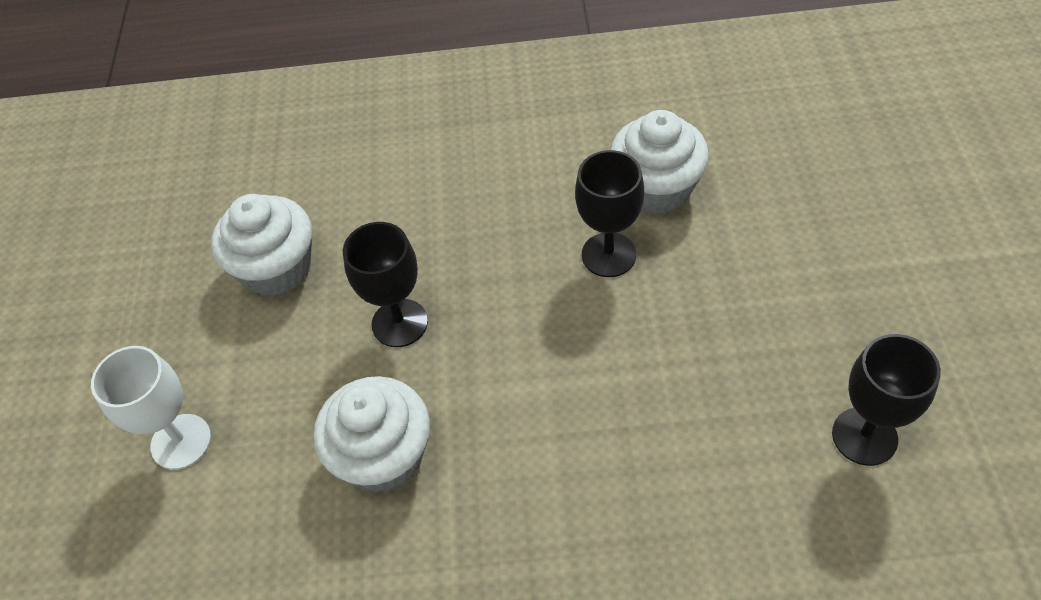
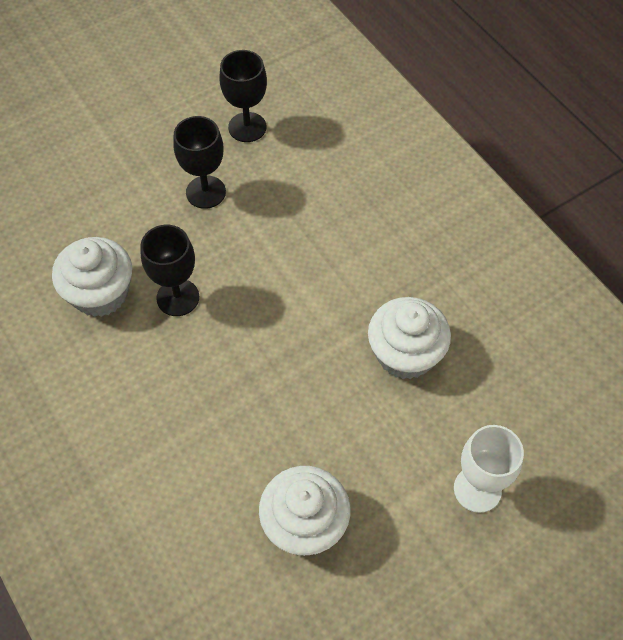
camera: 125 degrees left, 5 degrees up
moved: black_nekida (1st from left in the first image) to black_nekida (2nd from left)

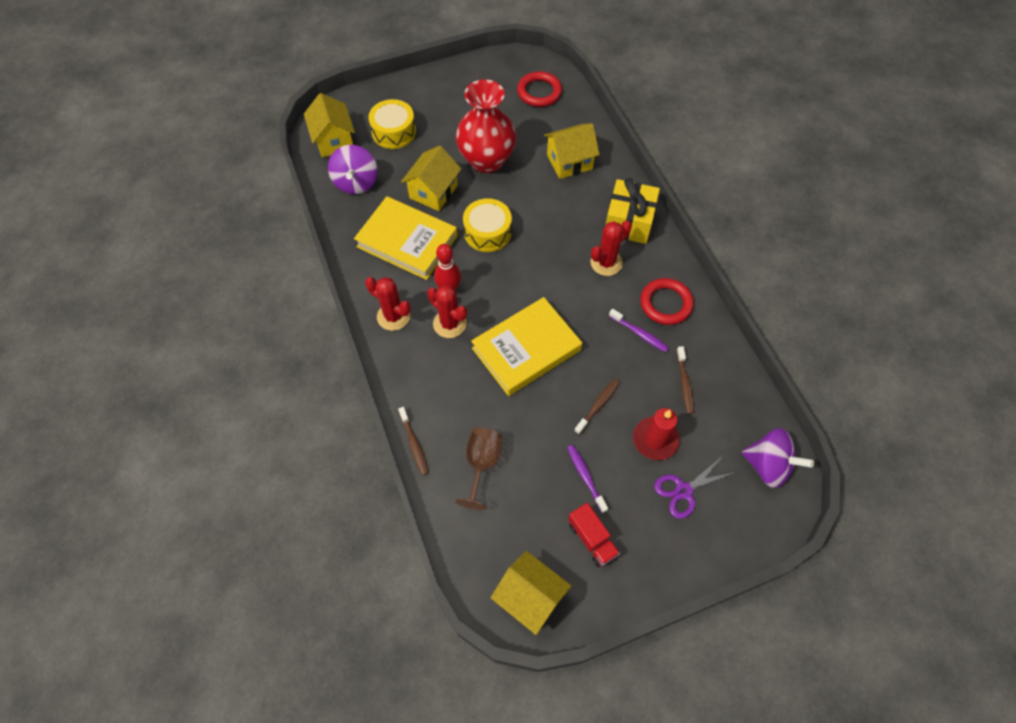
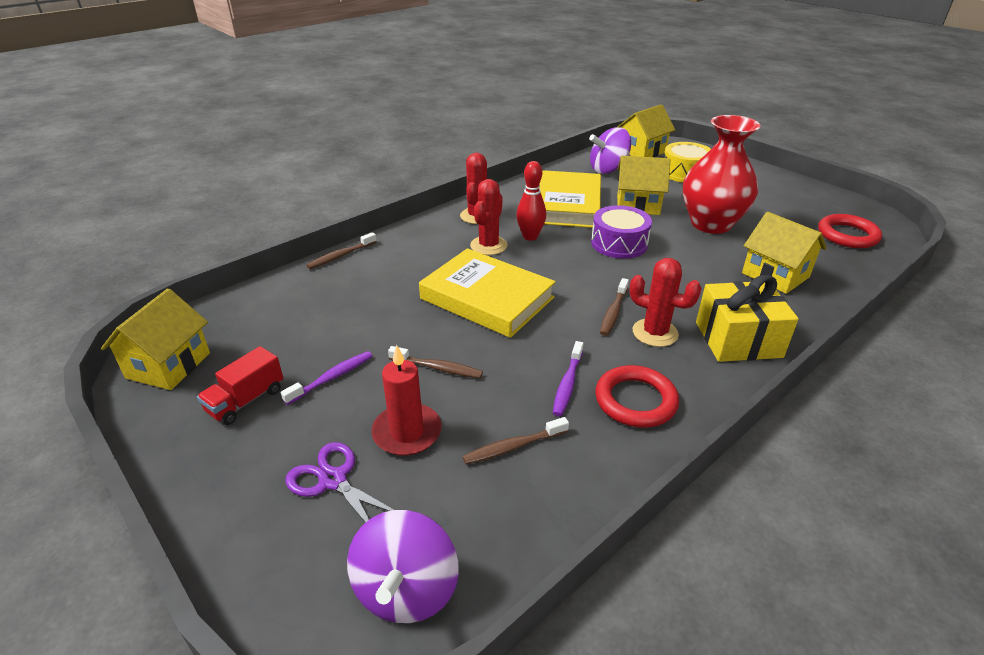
camera: 70 degrees right, 25 degrees down
removed: brown_nekida
added: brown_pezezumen (4th from left)
recoloured: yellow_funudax (2nd from left) to purple_funudax

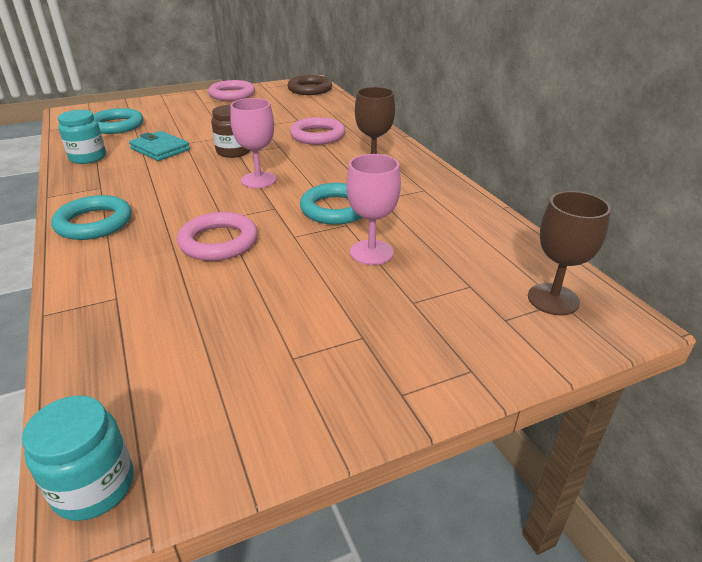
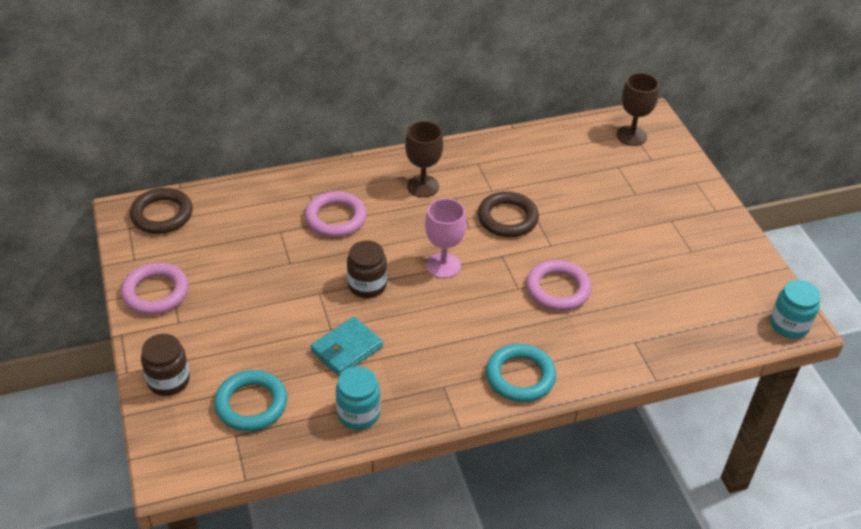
camera: 85 degrees left, 10 degrees up
removed: pink_nekida (2nd from left)
added: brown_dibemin (1st from left)
recoloured: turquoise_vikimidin (3rd from left) to brown_vikimidin (2nd from left)

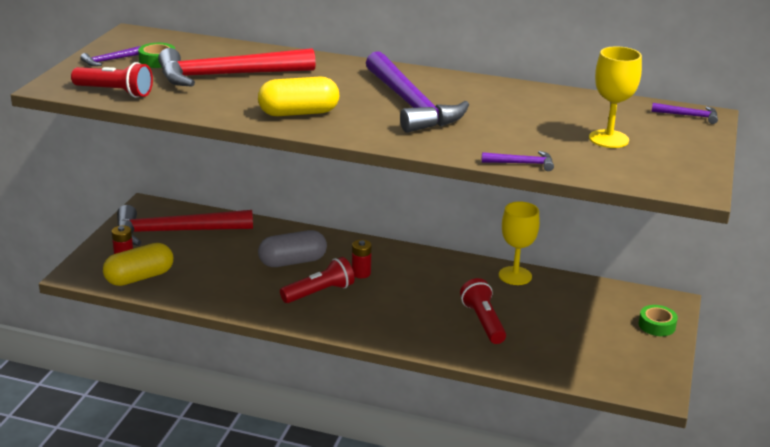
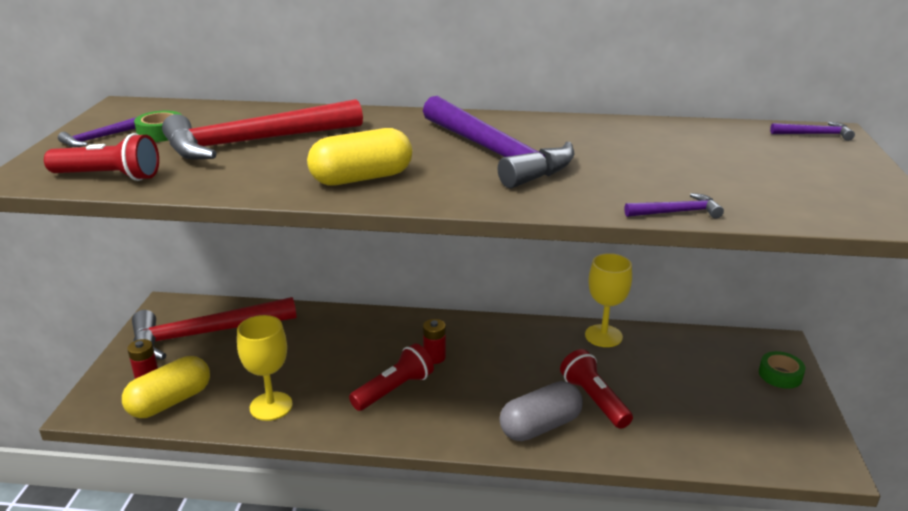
camera: 10 degrees left, 0 degrees up
moved: yellow_nekida (2nd from left in the first image) to yellow_nekida (1st from left); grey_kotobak

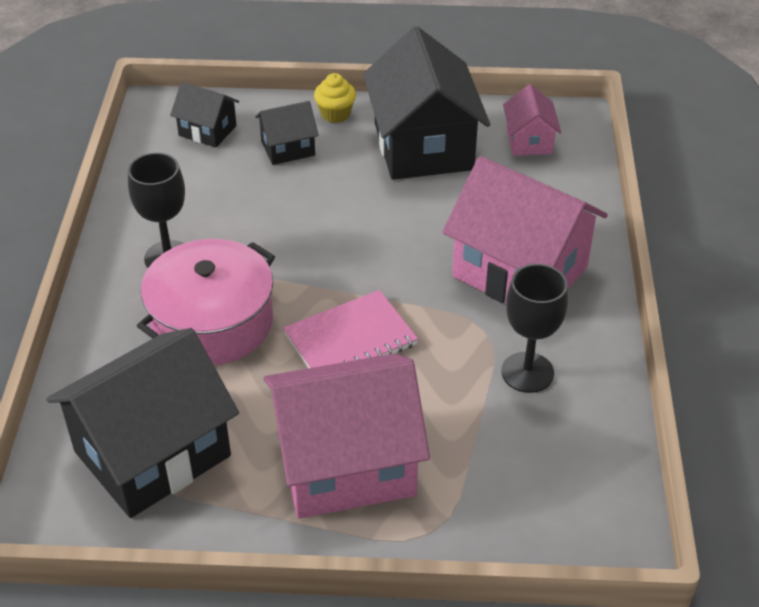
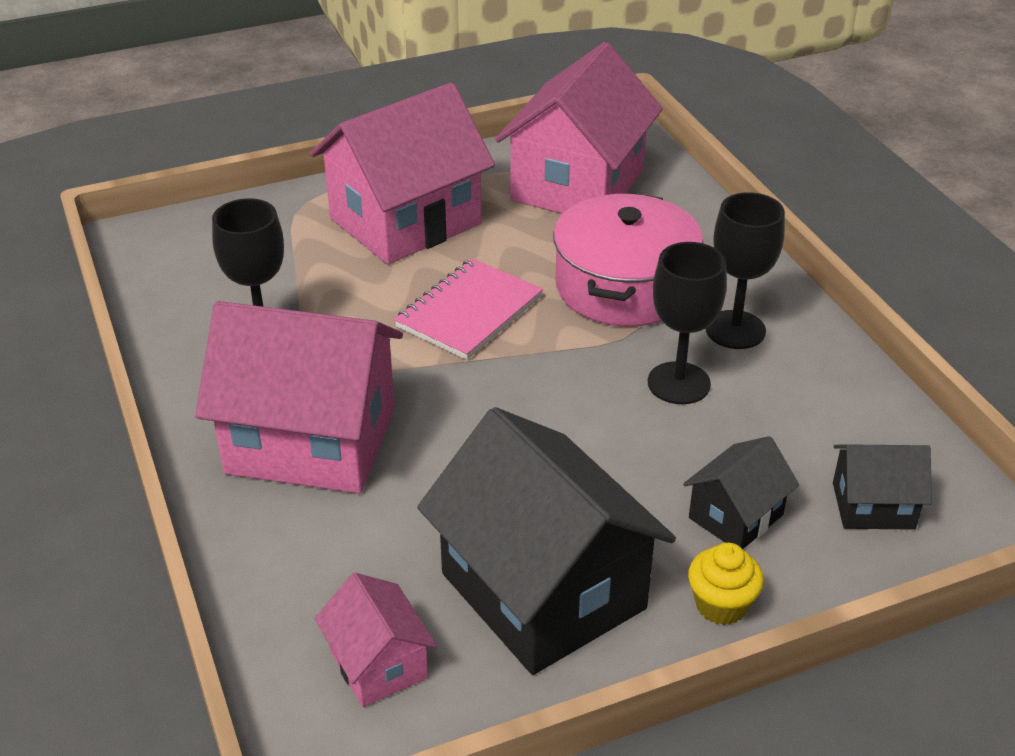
camera: 155 degrees right, 5 degrees down
added: black_nekida (2nd from left)
recoloured: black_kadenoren (1st from left) to pink_kadenoren (4th from left)

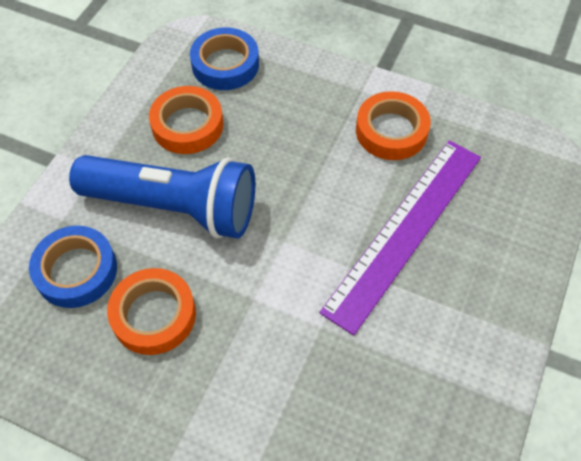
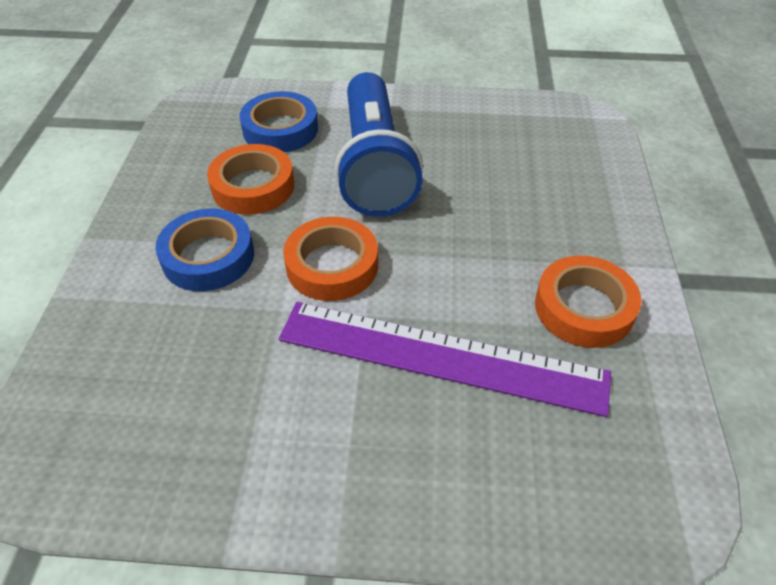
camera: 70 degrees right, 10 degrees down
moved: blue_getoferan (2nd from left in the first image) to blue_getoferan (1st from left); orange_getoferan (2nd from left)

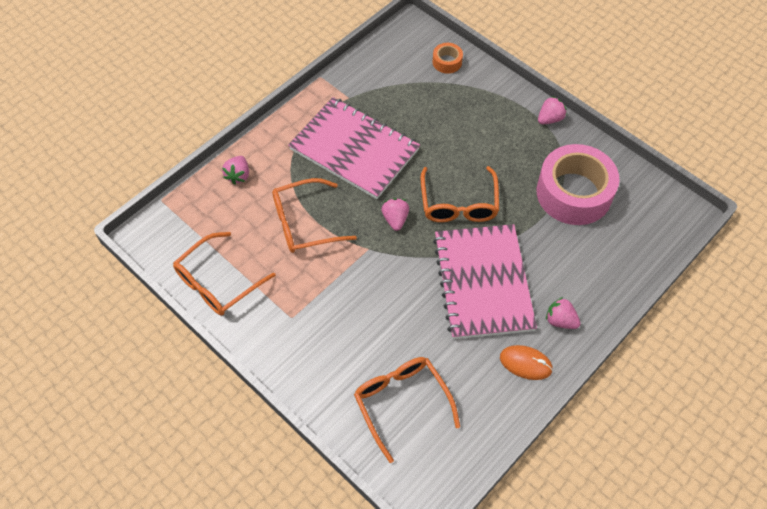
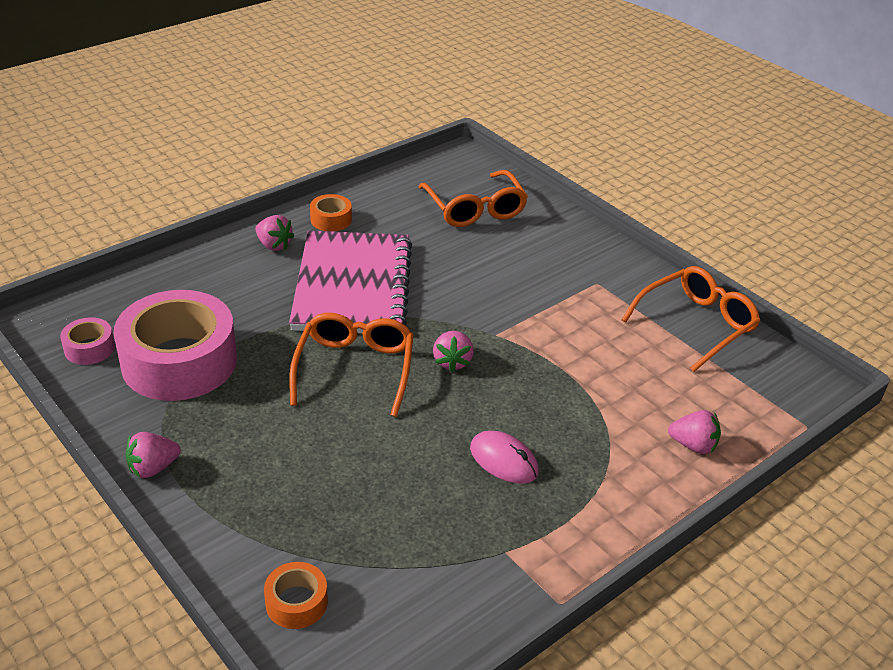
camera: 175 degrees left, 20 degrees down
removed: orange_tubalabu (2nd from left)
added: pink_getoferan (1st from left)
replaced: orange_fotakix to orange_getoferan (2nd from left); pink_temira (1st from left) to pink_fotakix
turned: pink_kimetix (1st from left in the first image) 90 degrees clockwise

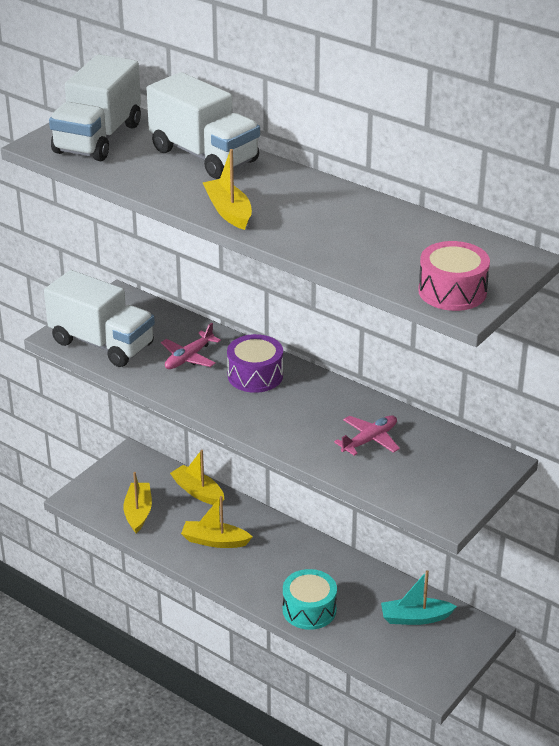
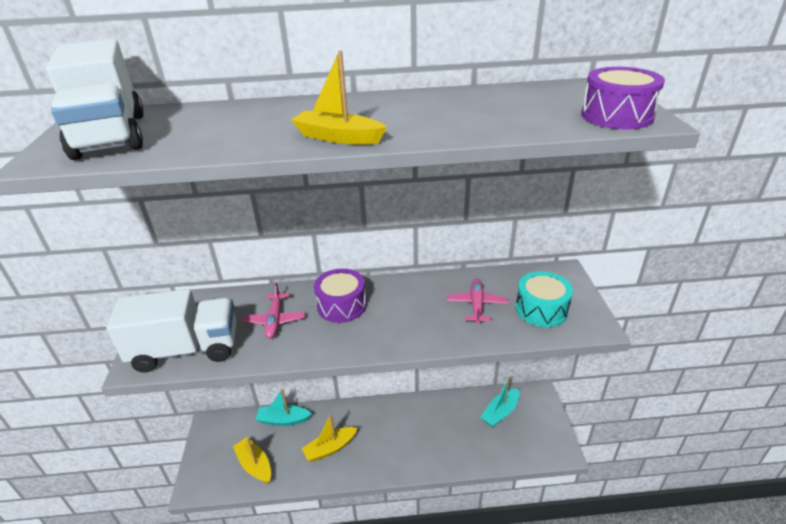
camera: 40 degrees left, 0 degrees up
removed: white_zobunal (3rd from left)
moved: turquoise_funudax
recoloured: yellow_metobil (2nd from left) to turquoise_metobil (1st from left); pink_funudax to purple_funudax (2nd from left)

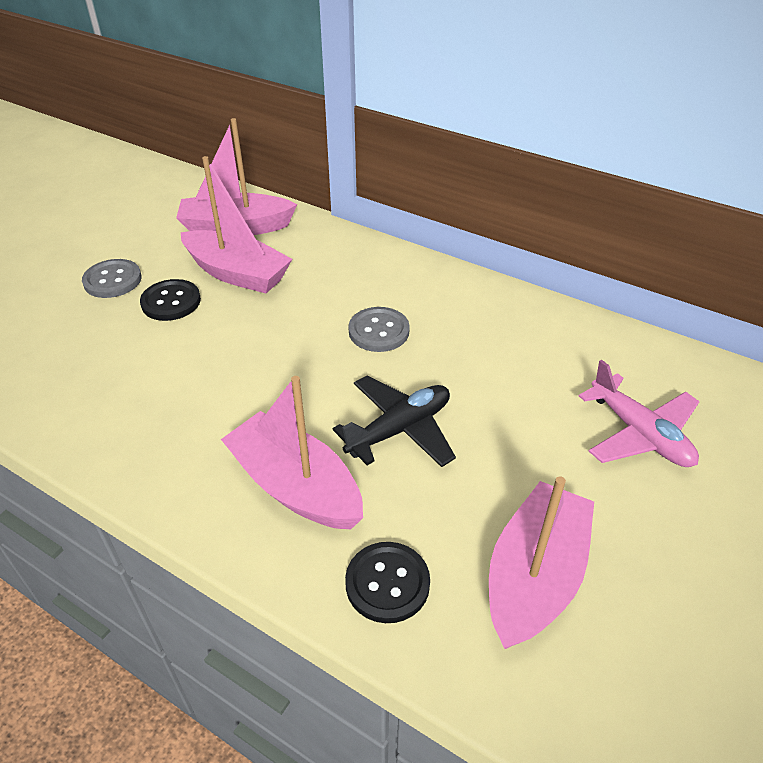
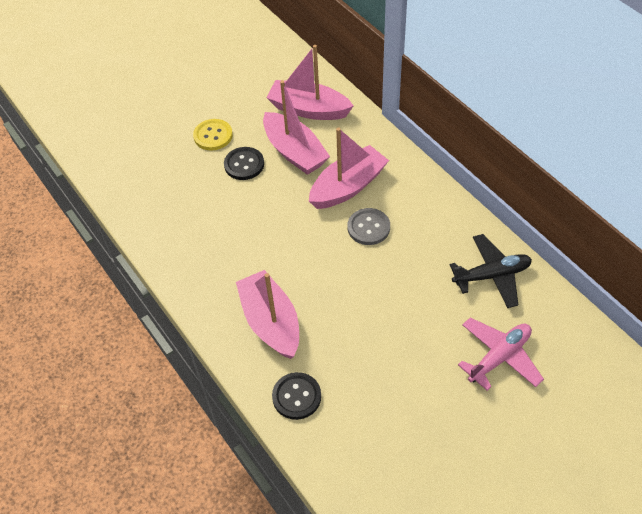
camera: 25 degrees right, 10 degrees up
moved: pink_metobil (4th from left); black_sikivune
recoloured: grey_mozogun (1st from left) to yellow_mozogun
turned: pink_sikivune 120 degrees counterclockwise

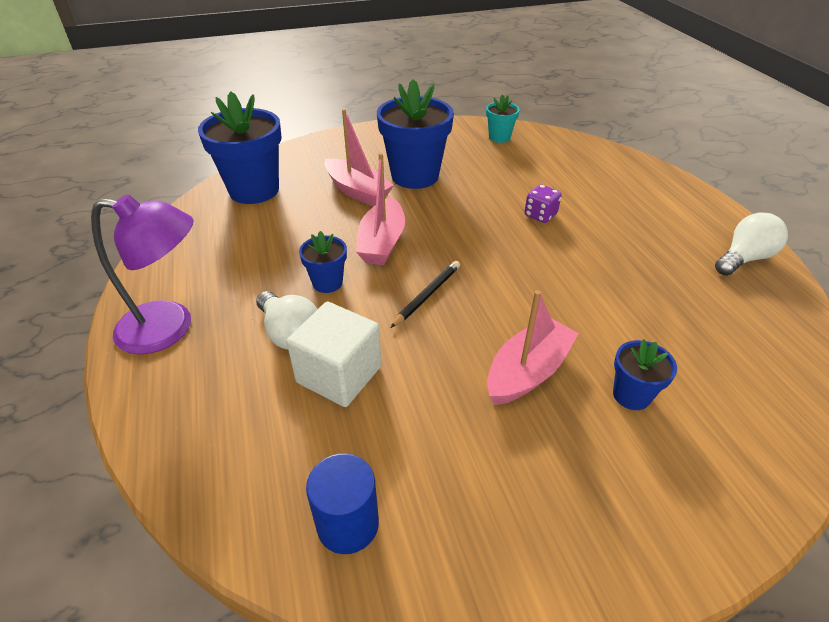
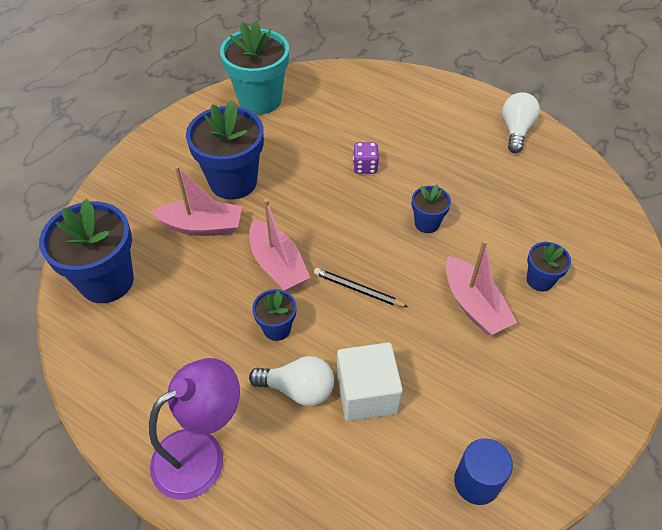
camera: 40 degrees left, 10 degrees up
added: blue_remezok (4th from left)
turned: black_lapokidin 60 degrees counterclockwise; pink_metobil (3rd from left) 150 degrees clockwise
resized: turquoise_remezok x2.00

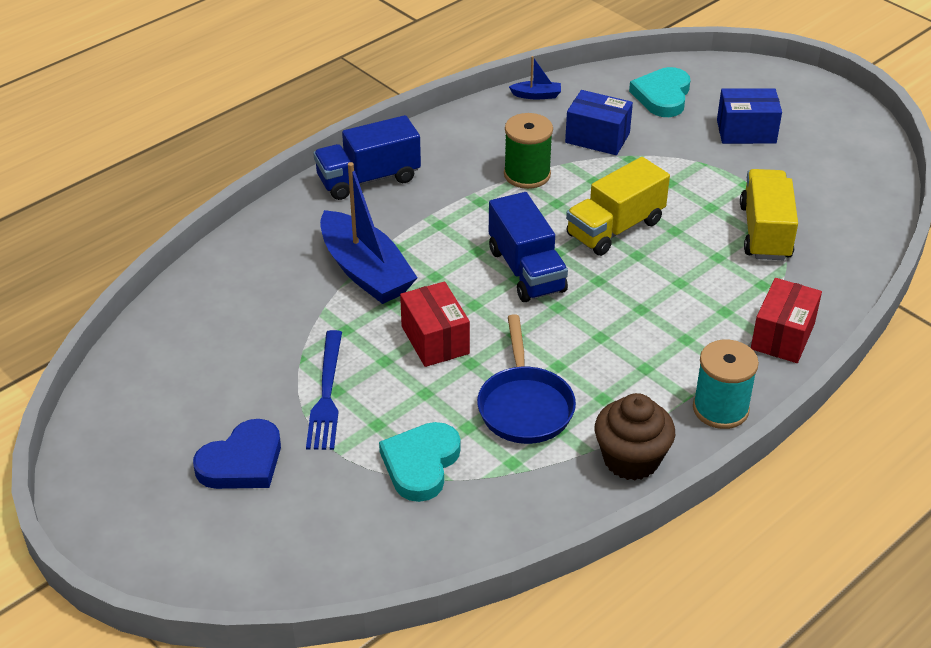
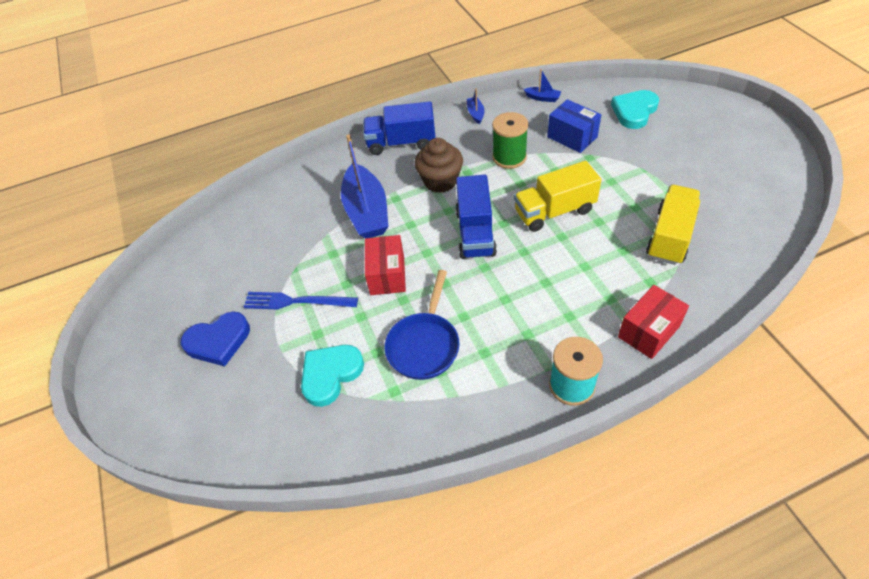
camera: 25 degrees right, 10 degrees up
removed: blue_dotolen (2nd from left)
added: blue_metobil (2nd from left)
moved: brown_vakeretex
turned: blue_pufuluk 75 degrees clockwise

